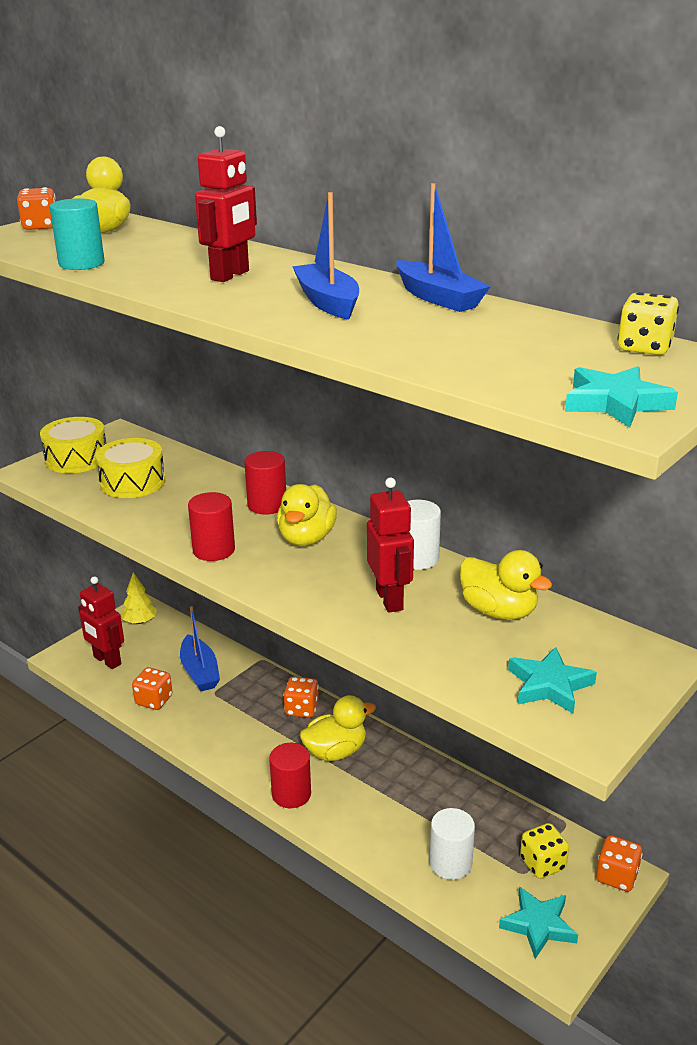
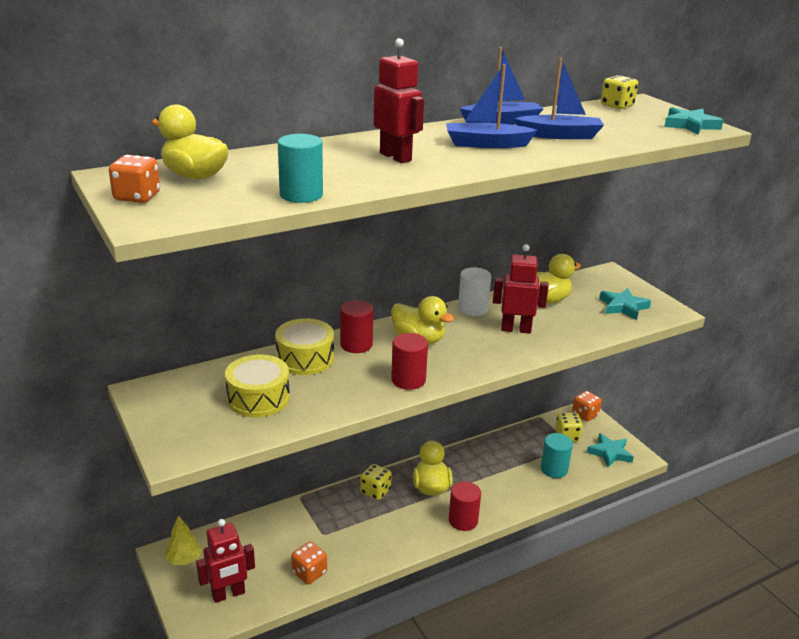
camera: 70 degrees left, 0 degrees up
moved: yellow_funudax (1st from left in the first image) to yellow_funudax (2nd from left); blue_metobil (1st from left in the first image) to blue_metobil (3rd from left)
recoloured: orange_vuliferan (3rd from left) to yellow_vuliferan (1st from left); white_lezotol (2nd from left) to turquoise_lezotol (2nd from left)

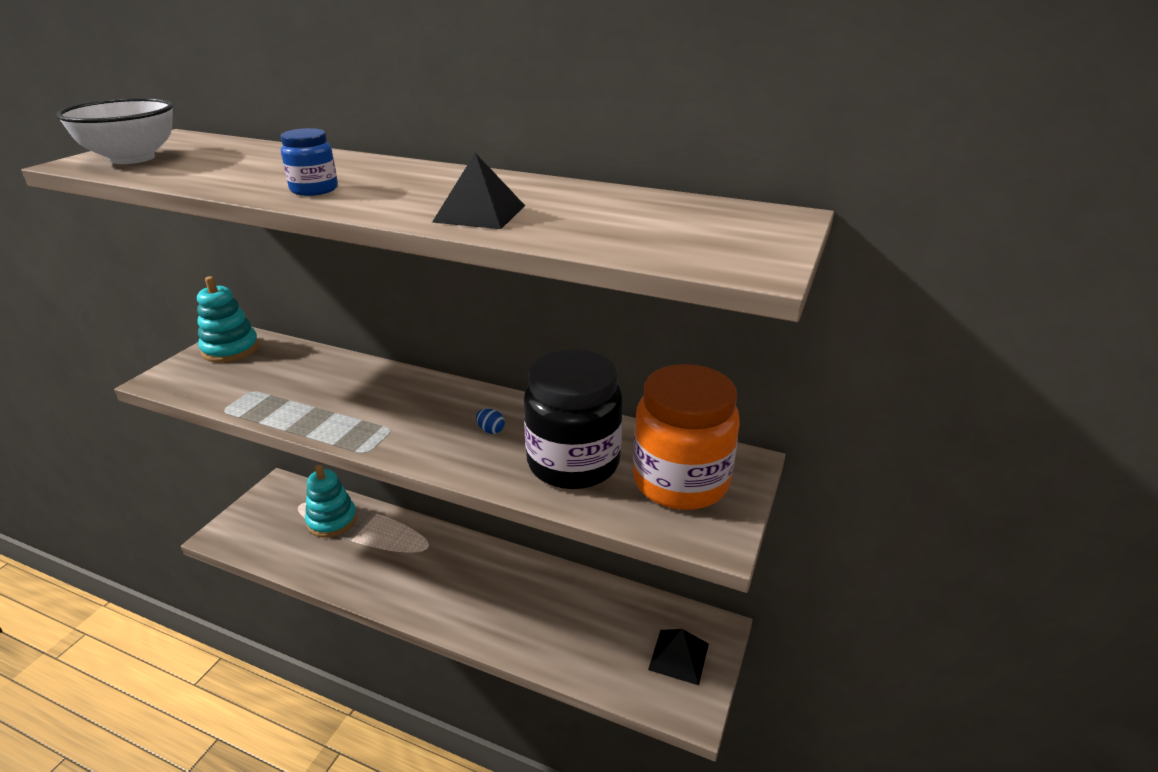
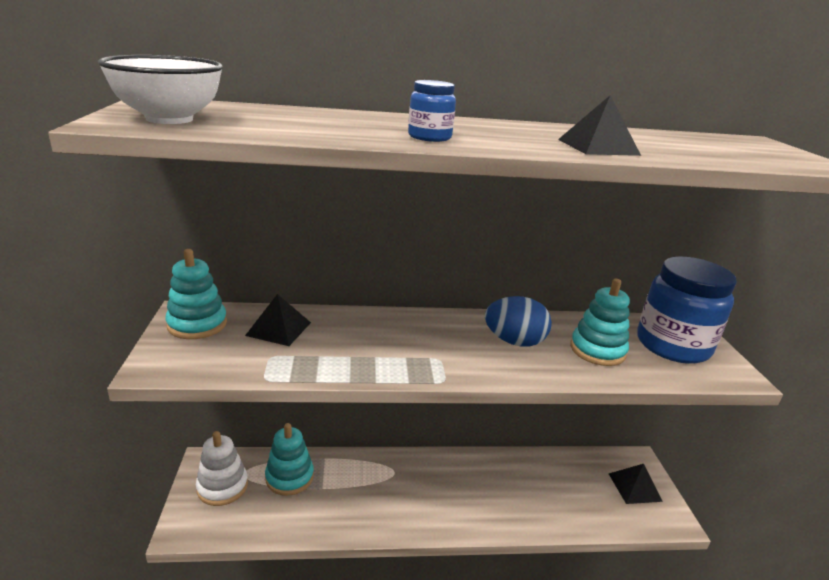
camera: 30 degrees left, 5 degrees down
added: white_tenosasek; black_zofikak (1st from left)
replaced: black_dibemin to turquoise_tenosasek (3rd from left)
recoloured: orange_dibemin to blue_dibemin (2nd from left)
resized: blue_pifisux x2.42

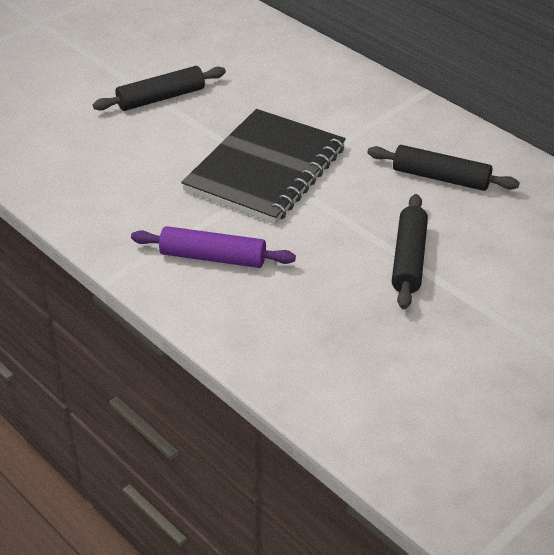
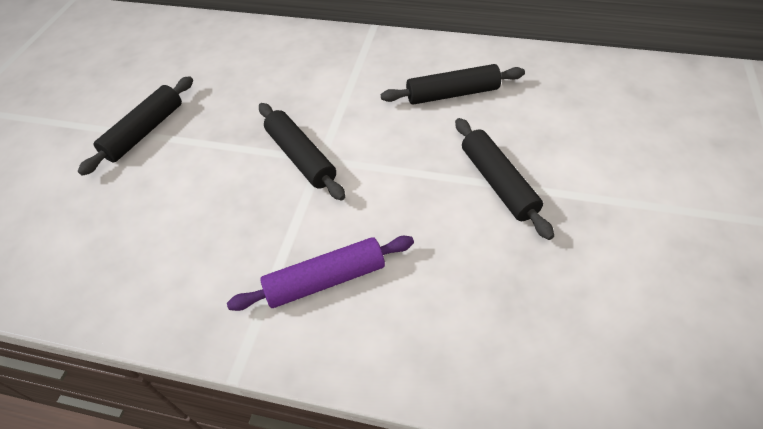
camera: 30 degrees left, 10 degrees up
replaced: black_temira to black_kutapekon (2nd from left)

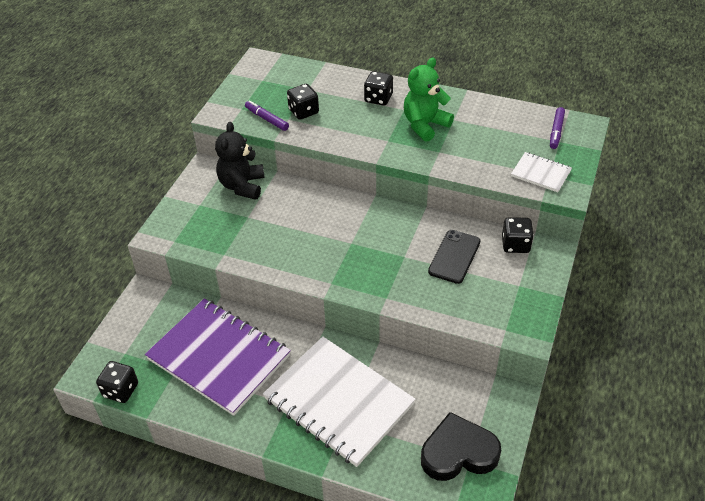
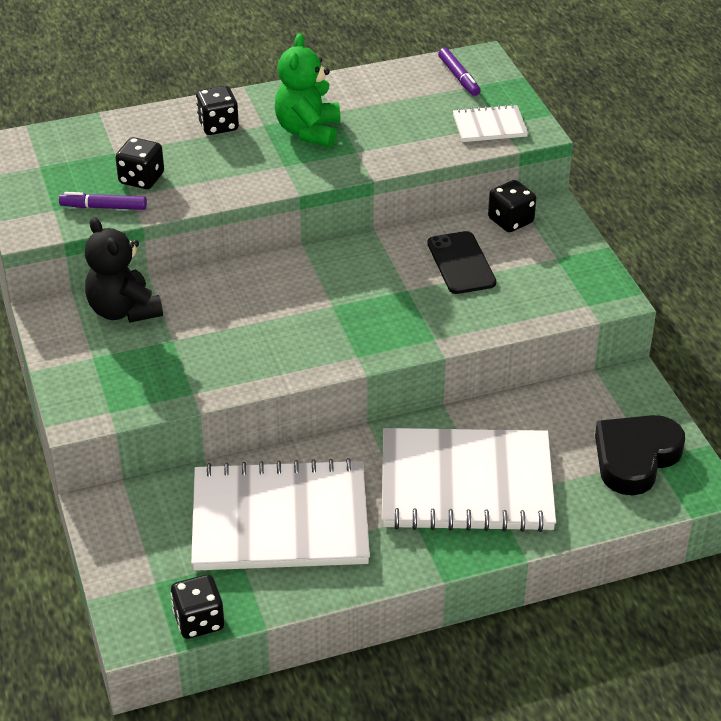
camera: 40 degrees left, 5 degrees down
recoloured: purple_temira to white_temira (1st from left)

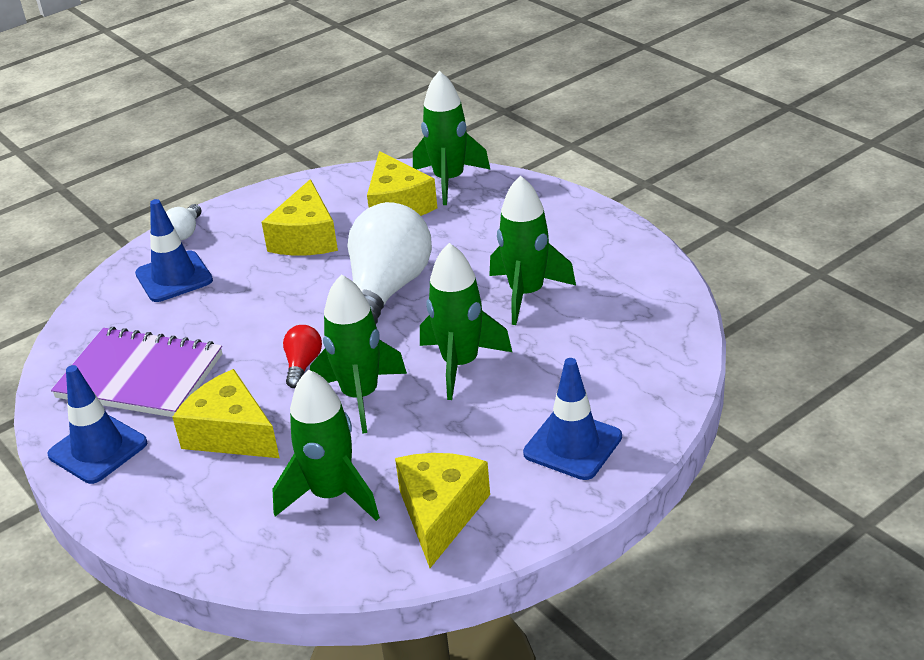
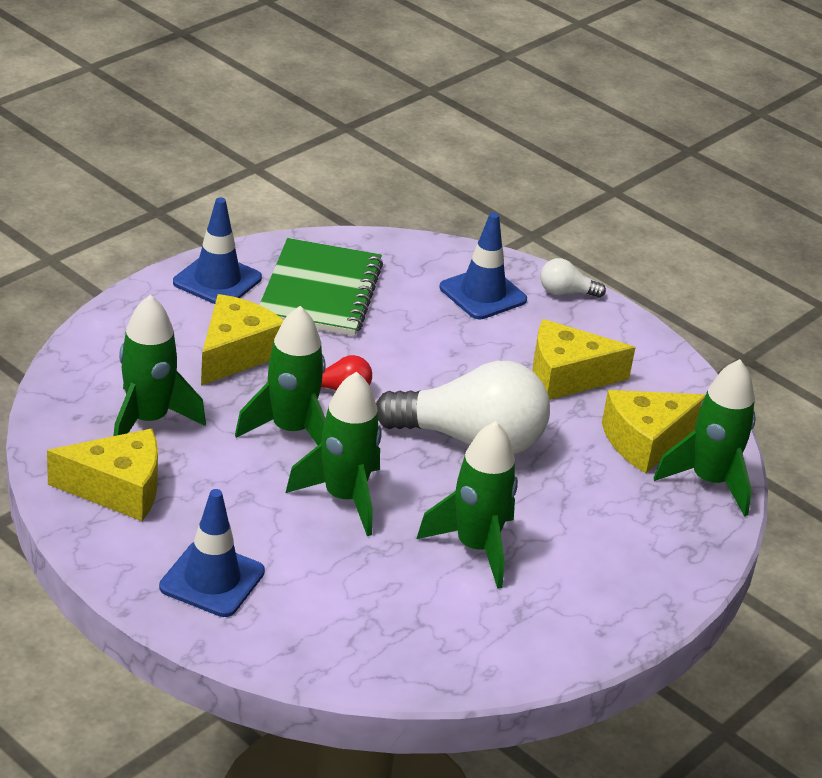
camera: 75 degrees right, 0 degrees up
recoloured: purple_temira to green_temira

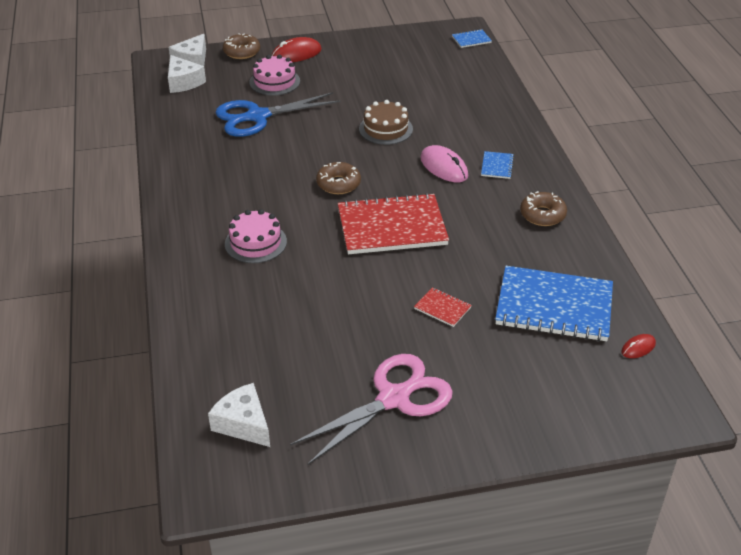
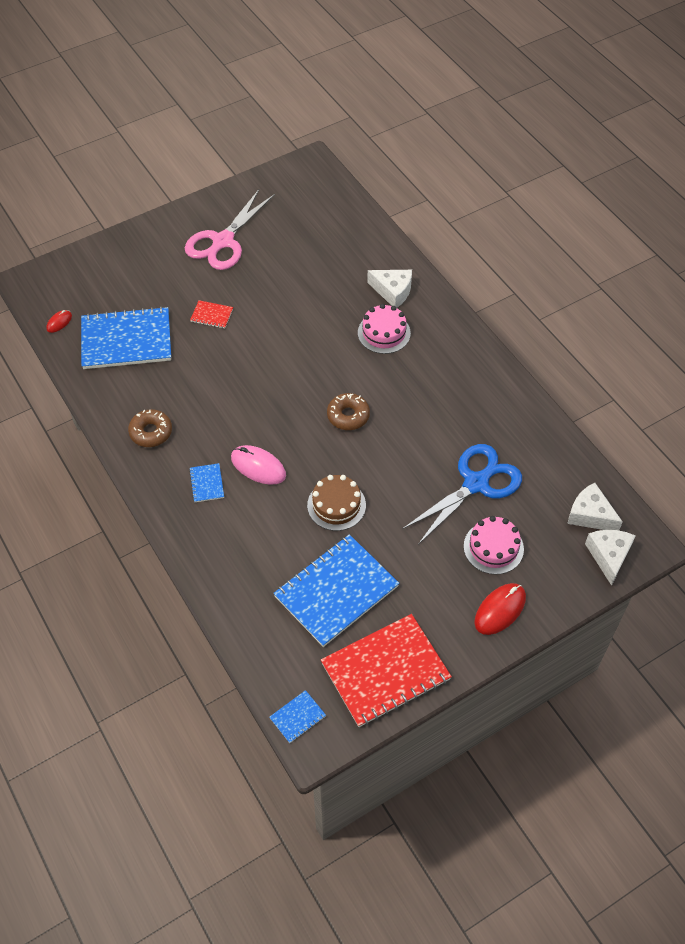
camera: 160 degrees right, 15 degrees up
removed: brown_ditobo (1st from left)
added: blue_temira (4th from left)
moved: red_temira (1st from left in the first image) to red_temira (2nd from left); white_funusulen (3rd from left in the first image) to white_funusulen (1st from left)

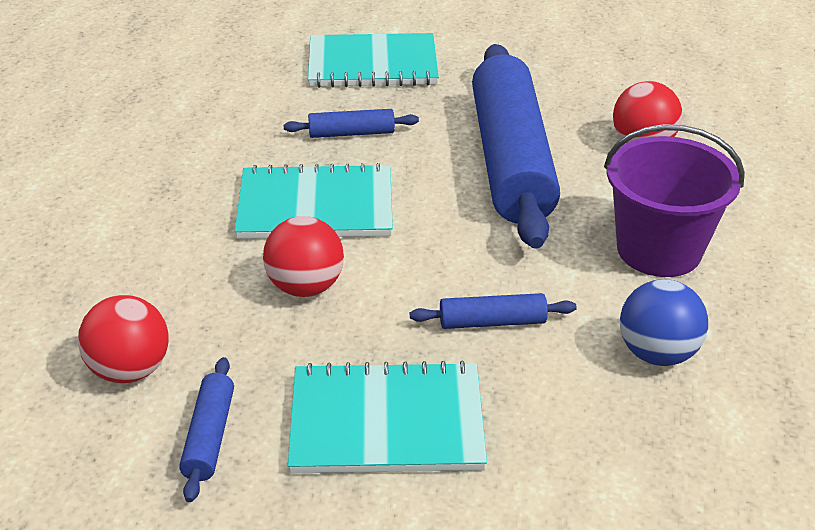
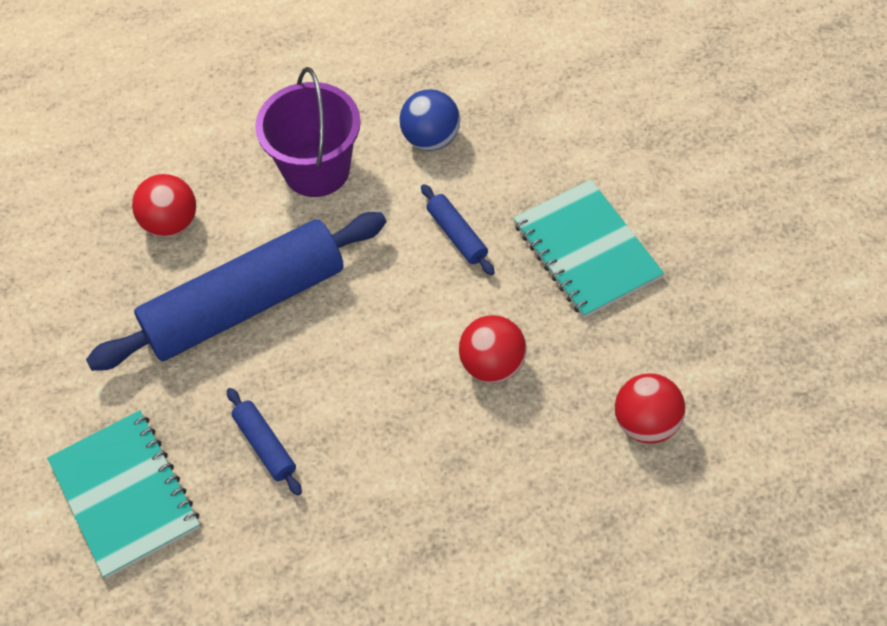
camera: 115 degrees left, 20 degrees up
removed: blue_kutapekon (1st from left); turquoise_temira (1st from left)

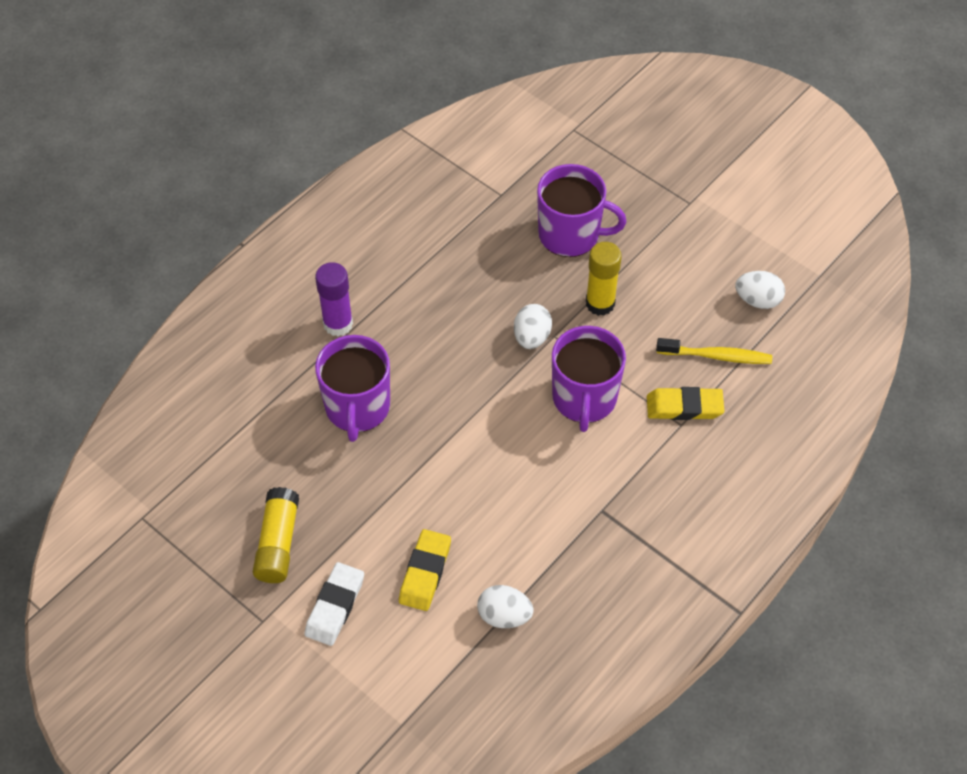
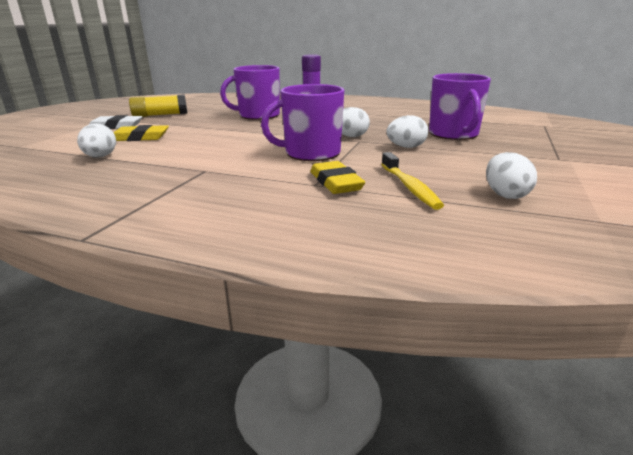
camera: 70 degrees right, 30 degrees down
replaced: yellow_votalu (2nd from left) to white_pifisux (3rd from left)

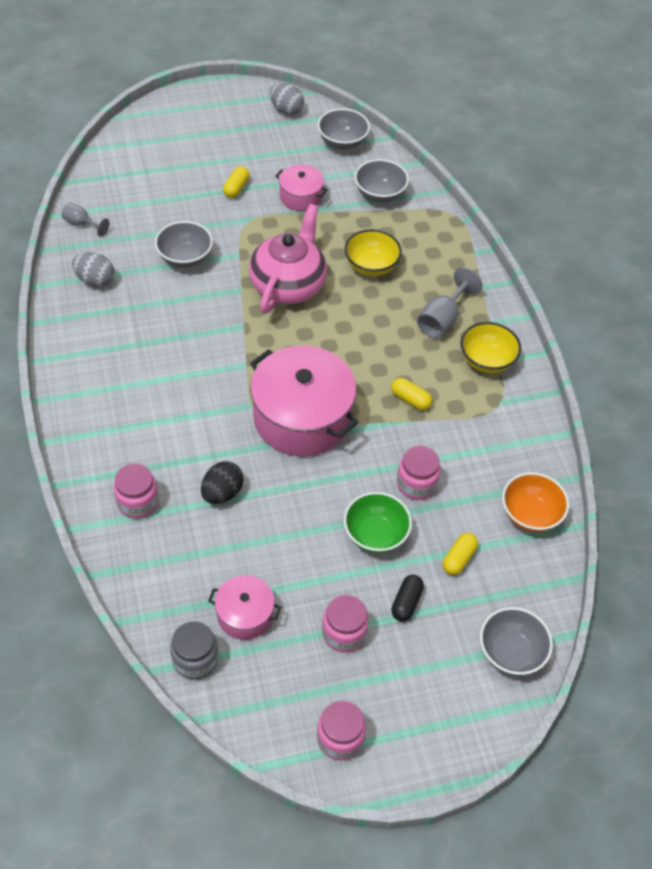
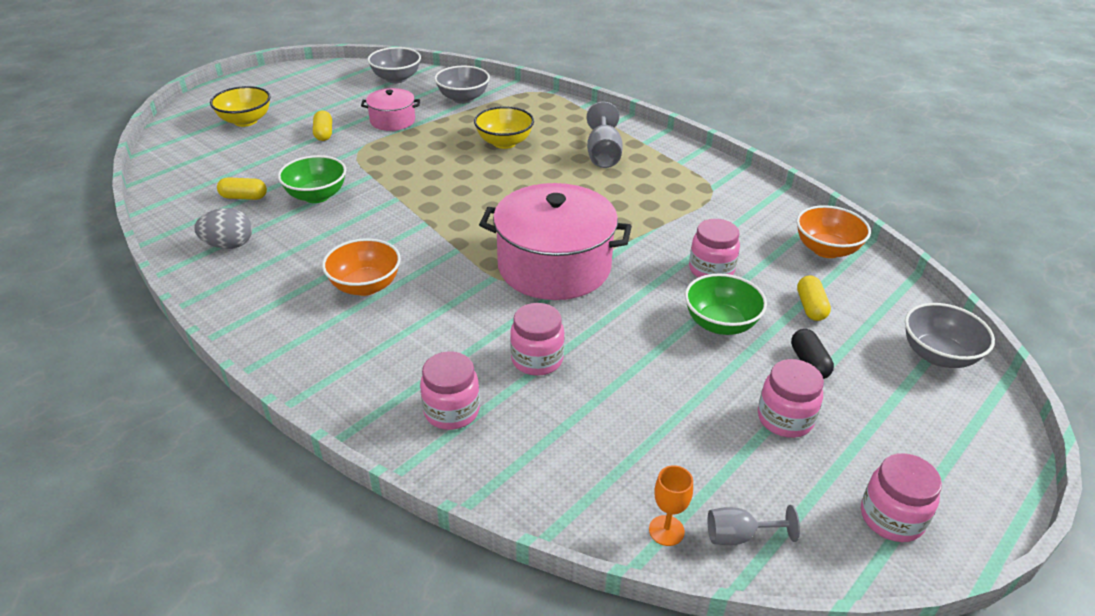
camera: 30 degrees left, 15 degrees down
removed: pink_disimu (1st from left); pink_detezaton; grey_pifisux (2nd from left)
added: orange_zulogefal (1st from left)
moved: yellow_zulogefal (2nd from left in the first image) to yellow_zulogefal (1st from left); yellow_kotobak (2nd from left in the first image) to yellow_kotobak (1st from left); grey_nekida (1st from left in the first image) to grey_nekida (2nd from left)
replaced: black_pifisux to pink_dibemin (2nd from left); grey_dibemin to orange_nekida
recoloured: grey_zulogefal (1st from left) to green_zulogefal (1st from left)

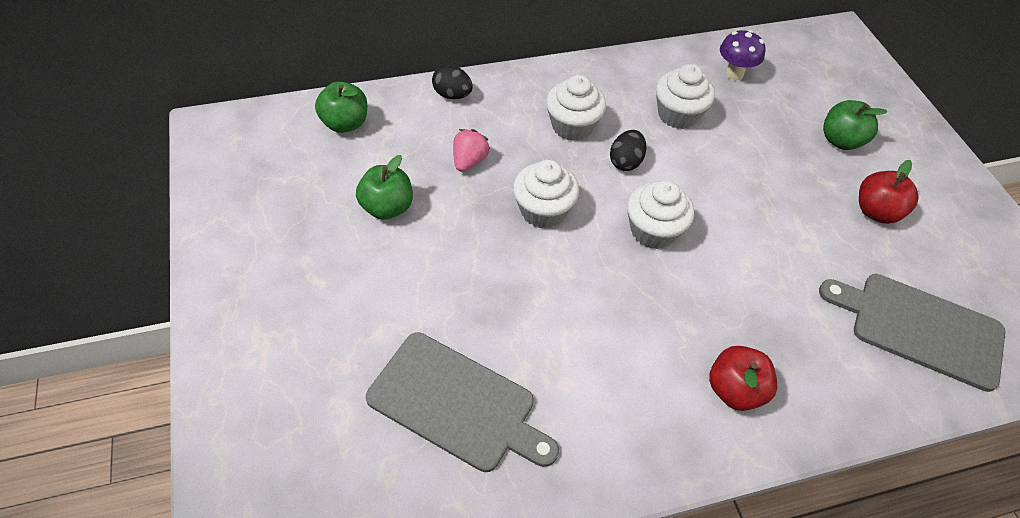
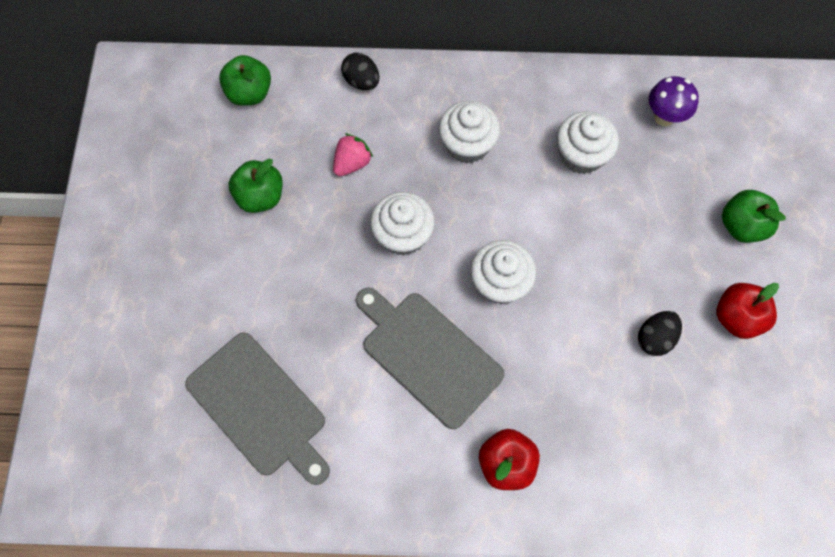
camera: 20 degrees right, 15 degrees up
moved: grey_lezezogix (2nd from left); black_pifisux (2nd from left)

